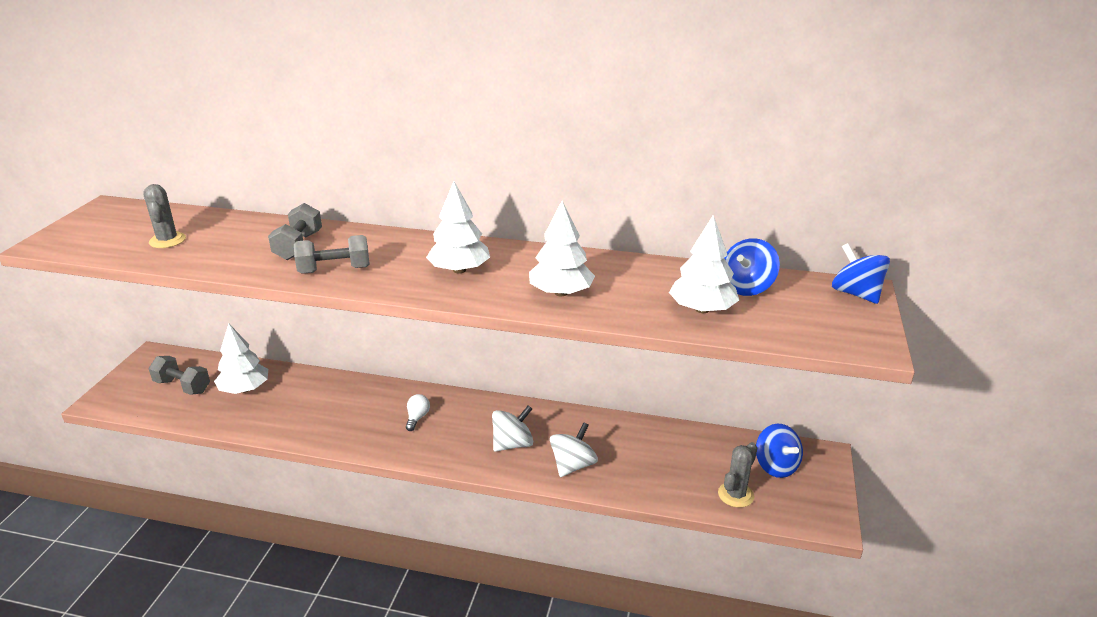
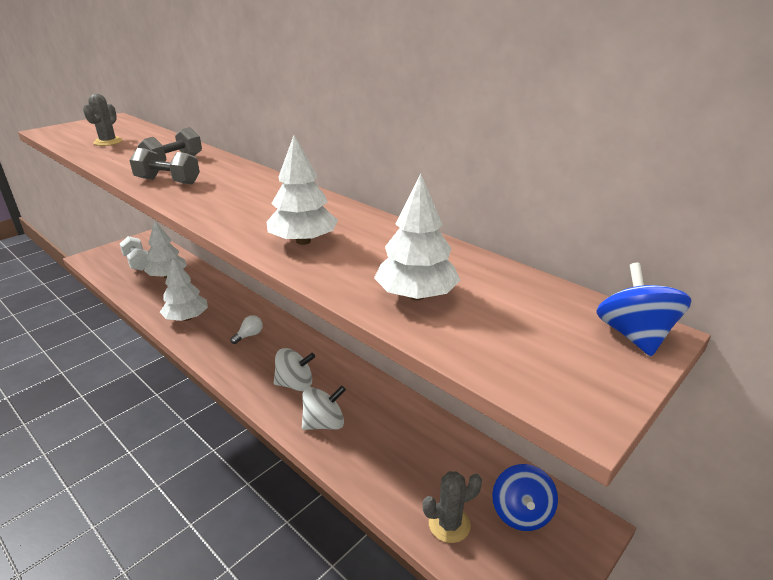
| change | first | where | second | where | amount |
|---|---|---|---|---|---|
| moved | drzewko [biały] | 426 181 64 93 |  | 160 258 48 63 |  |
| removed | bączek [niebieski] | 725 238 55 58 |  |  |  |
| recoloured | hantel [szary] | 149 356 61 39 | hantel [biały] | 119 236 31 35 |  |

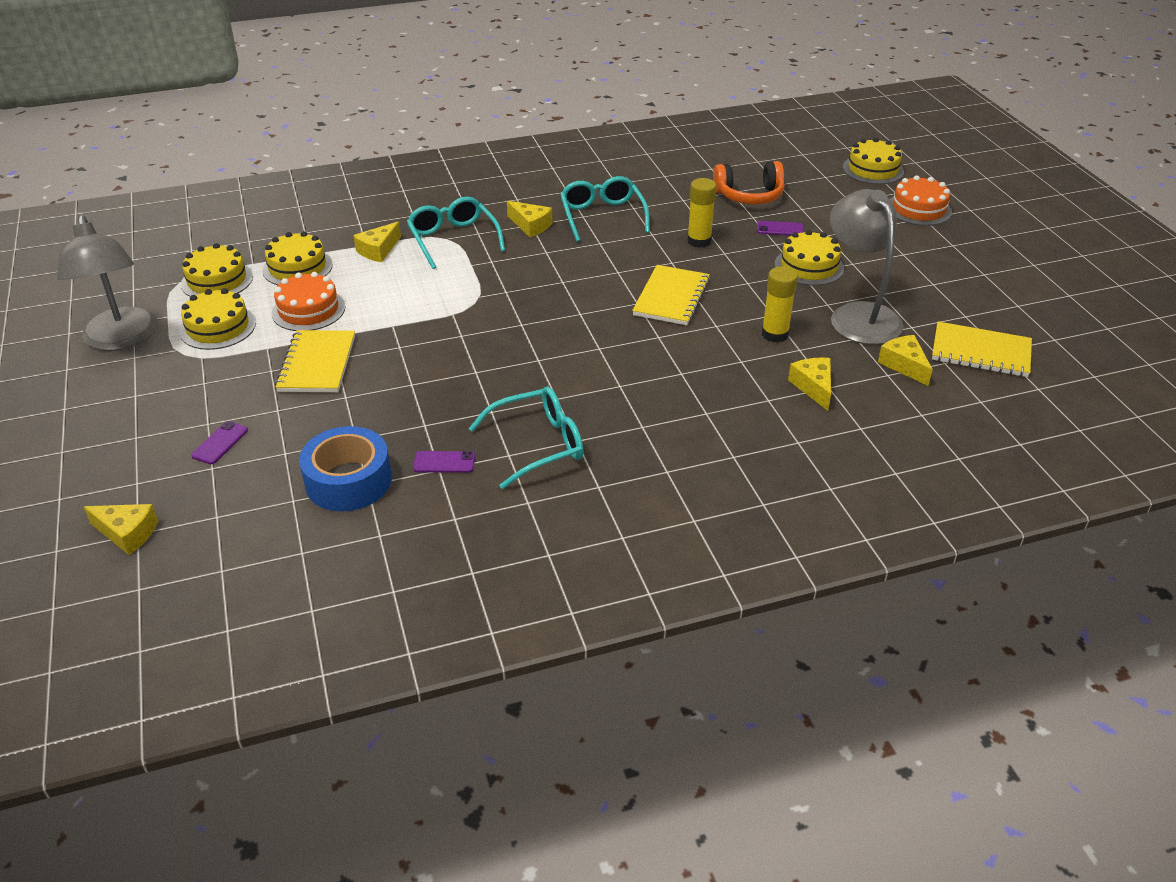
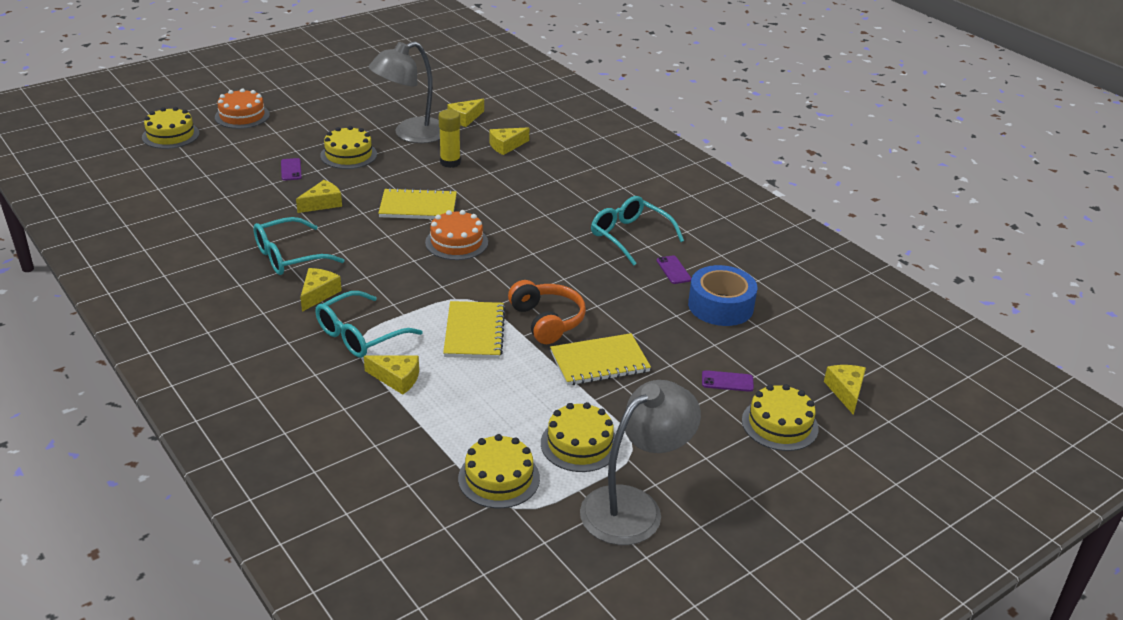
| change | first | where | second | where | amount |
|---|---|---|---|---|---|
| moved | słuchawki [pomarańczowy] | 713 161 71 43 |  | 508 280 78 64 |  |
| replaced | klej w sztyfcie [żółty] | 687 178 30 70 | ser [żółty] | 296 180 46 33 |  |
| moved | tort [żółty] | 262 231 71 54 |  | 742 384 76 67 |  |
| moved | tort [pomarańczowy] | 272 272 73 59 |  | 425 210 63 50 |  |
| moved | zeszyt [żółty] | 932 321 100 56 |  | 443 301 63 58 |  |

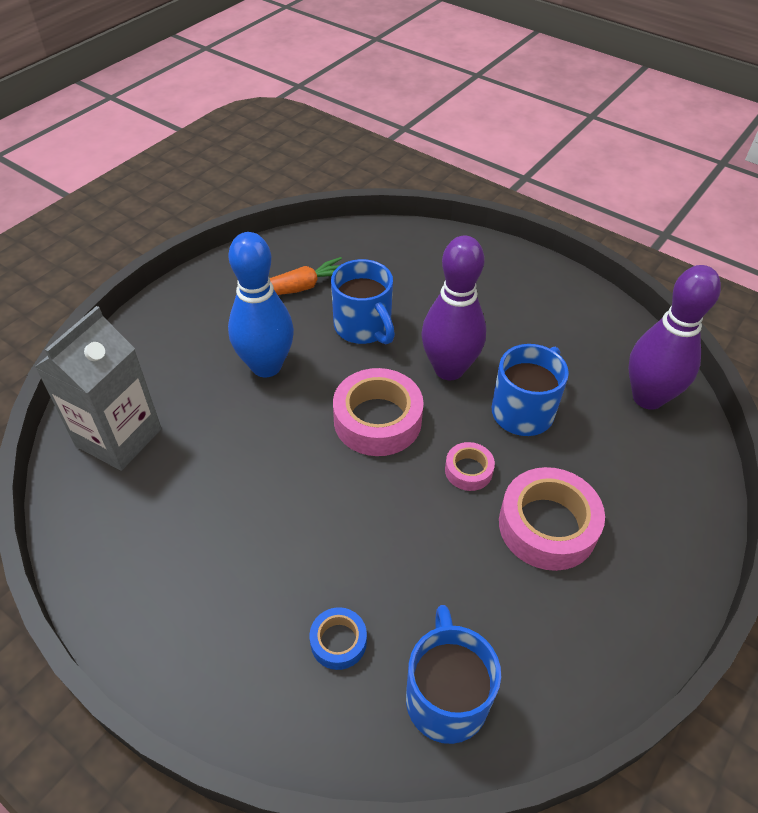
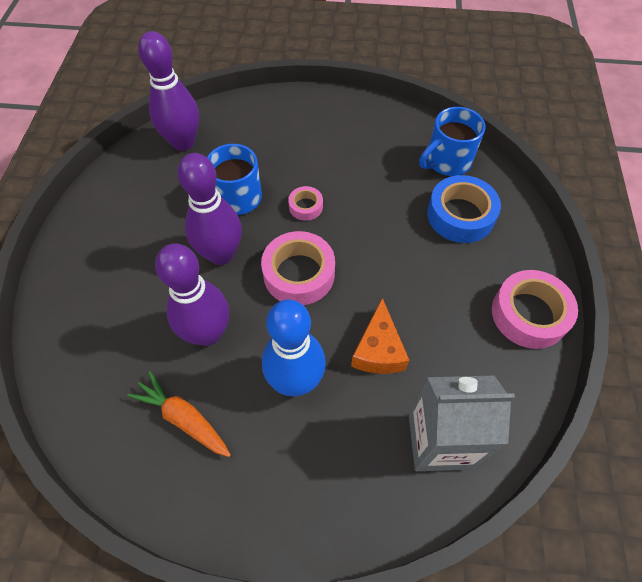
| change | first | where | second | where | amount |
|---|---|---|---|---|---|
| replaced | kubek [niebieski] | 331 259 64 85 | kręgiel [fioletowy] | 155 243 74 103 |  |
| moved | taśma klejąca [różowy] | 499 467 106 104 |  | 492 270 86 79 |  |
| resized | taśma klejąca [niebieski] | 310 607 57 63 |  | 427 175 74 68 | x1.94 |
| added |  |  | ser [pomarańczowy] | 351 298 58 76 |  |

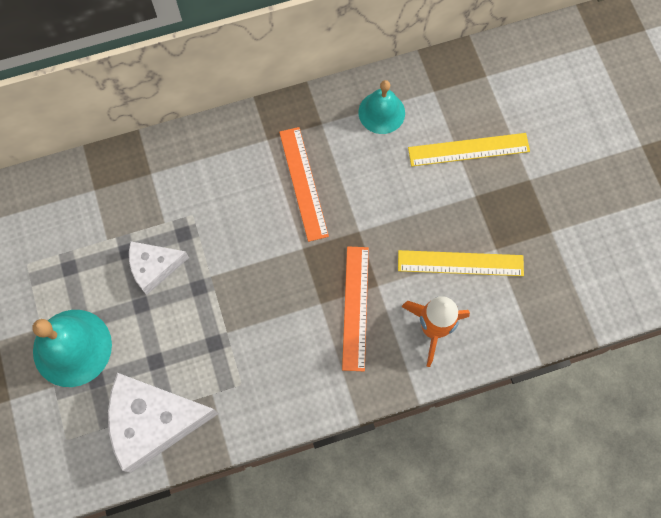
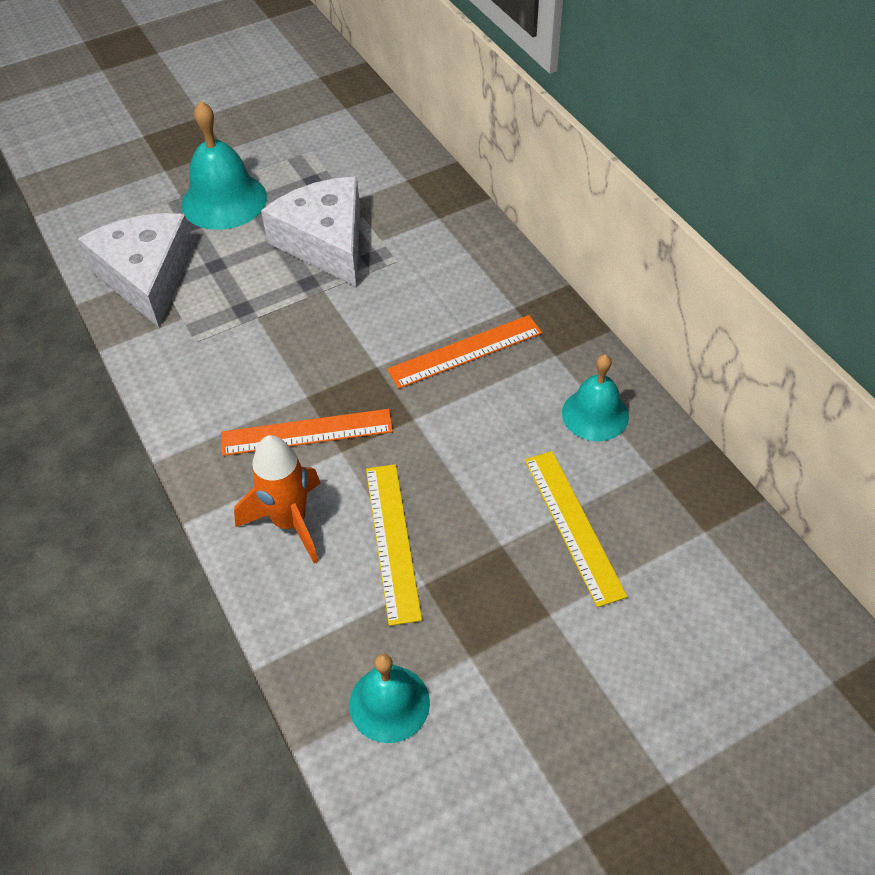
| change | first | where | second | where | amount |
|---|---|---|---|---|---|
| resized | ser [biały] | 129 241 60 54 |  | 261 177 99 110 | x1.72 |
| added |  |  | dzwonek [turkusowy] | 349 654 81 89 |  |

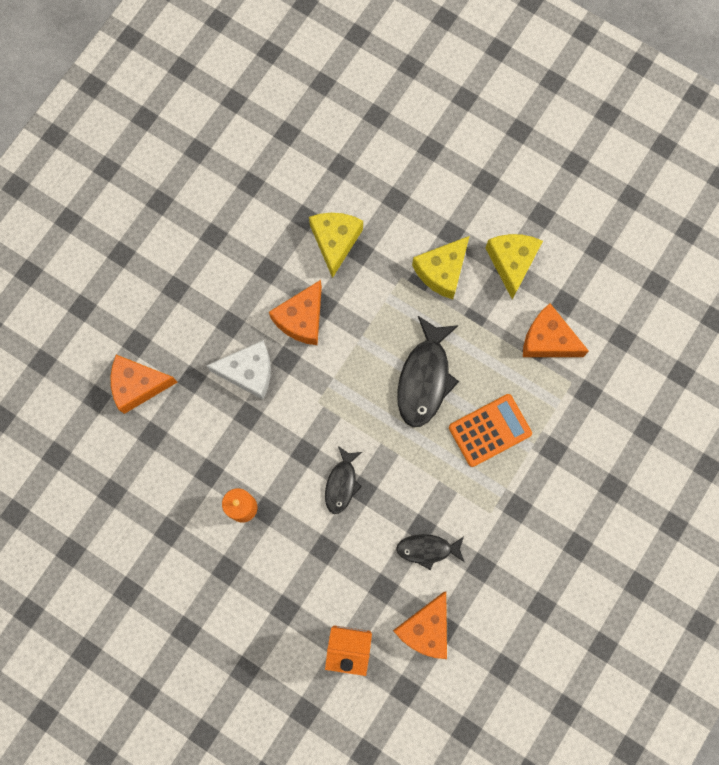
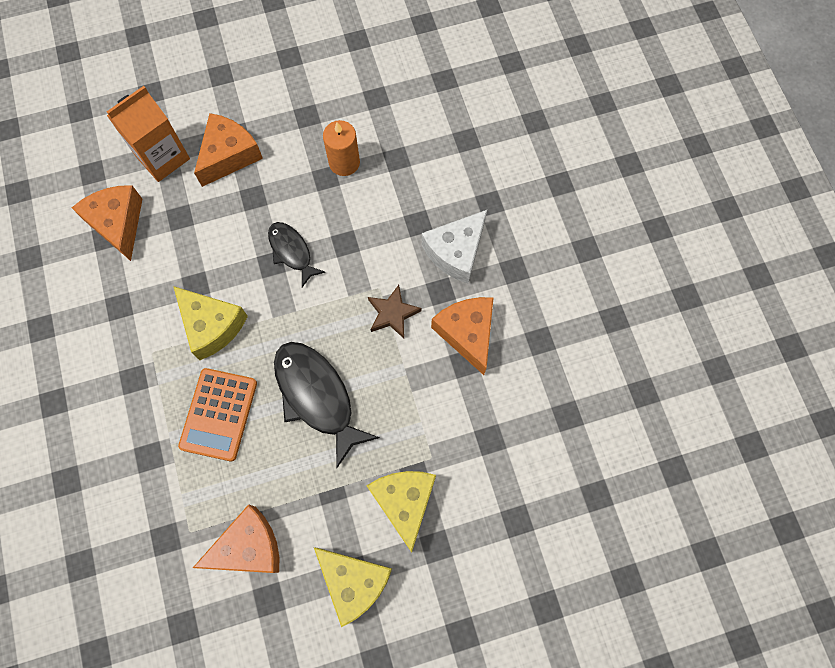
| change | first | where | second | where | amount |
|---|---|---|---|---|---|
| moved | ser [żółty] | 309 213 54 65 |  | 173 286 75 74 |  |
| moved | ser [pomarańczowy] | 110 355 67 59 |  | 194 113 69 74 |  |
| removed | ryba [czarny] | 396 534 68 36 |  |  |  |
| added |  |  | gwiazda [brązowy] | 368 285 53 53 |  |

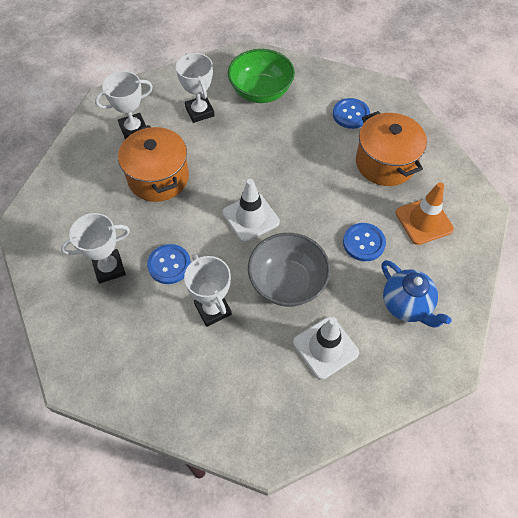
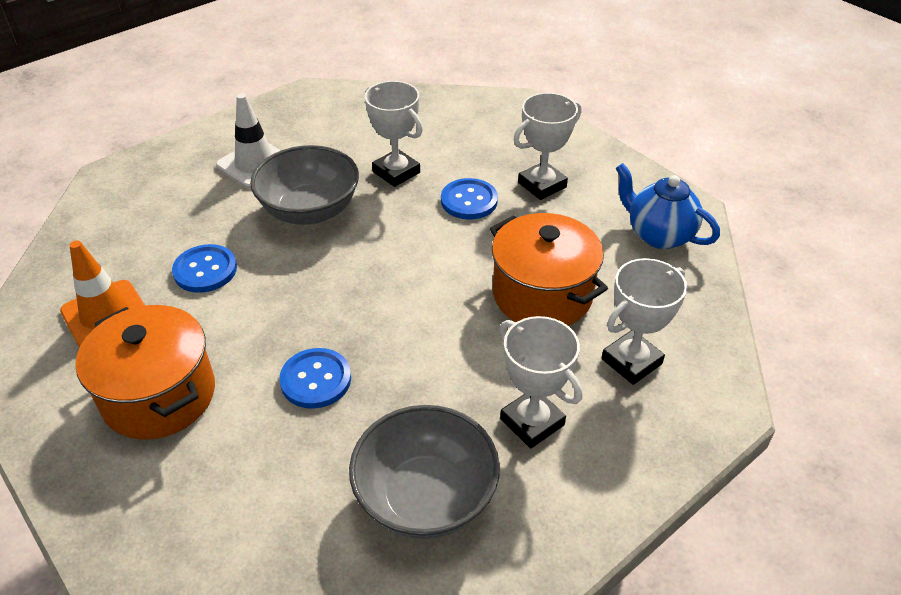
| change | first | where | second | where | amount |
|---|---|---|---|---|---|
| recoloured | miska [zielony] | 228 49 67 54 | miska [szary] | 349 405 151 134 |  |
| moved | guzik [niebieski] | 333 98 37 31 |  | 279 348 72 61 |  |
| removed | pachołek [biały] | 222 179 58 63 |  |  |  |
| moved | imbryk [niebieski] | 382 260 69 68 |  | 616 163 104 86 |  |

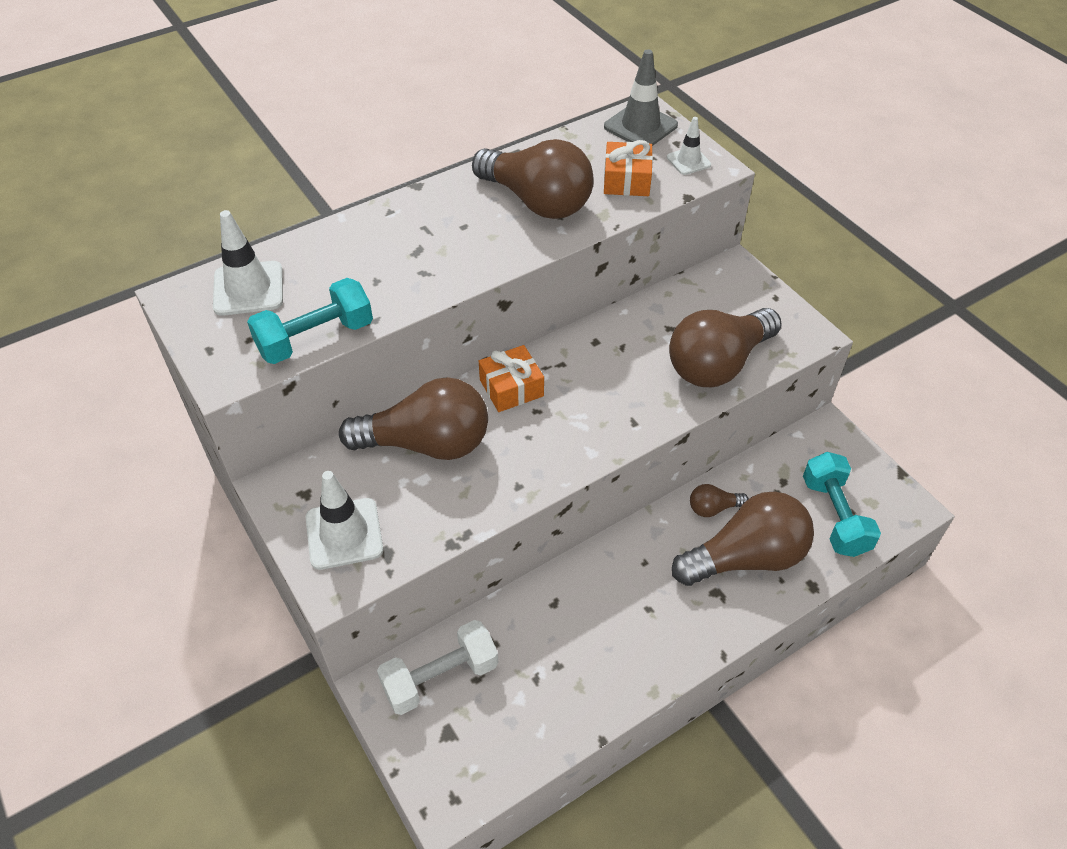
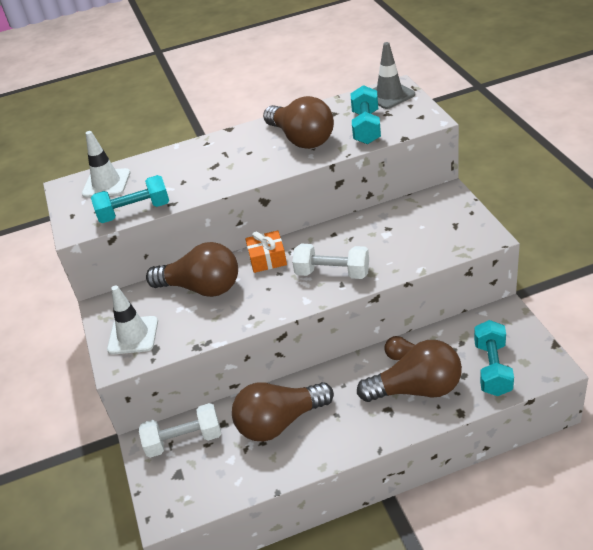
| change | first | where | second | where | amount |
|---|---|---|---|---|---|
| removed | pachołek [biały] | 667 117 44 58 |  |  |  |
| replaced | prezent [pomarańczowy] | 604 140 49 56 | hantel [turkusowy] | 350 85 31 59 |  |
| moved | żarówka [brązowy] | 669 308 113 79 |  | 232 382 102 59 |  |
| added |  |  | hantel [biały] | 292 244 77 35 |  |

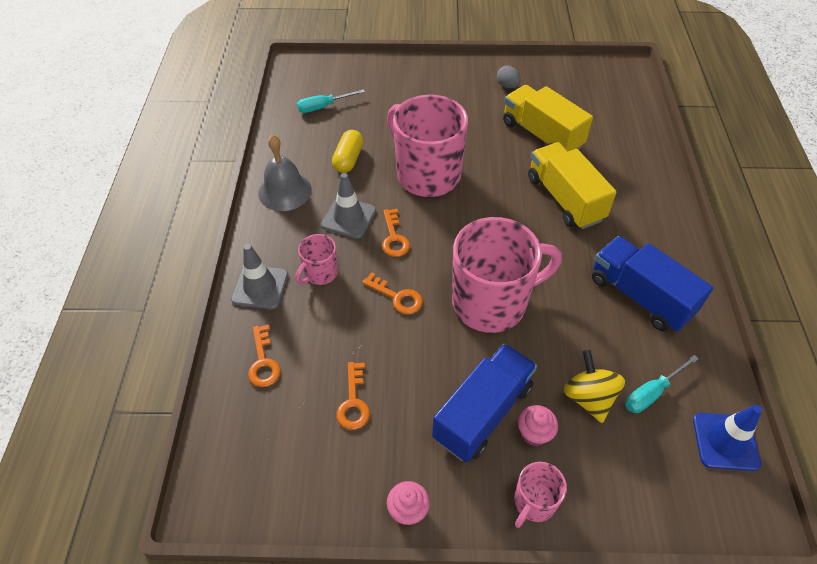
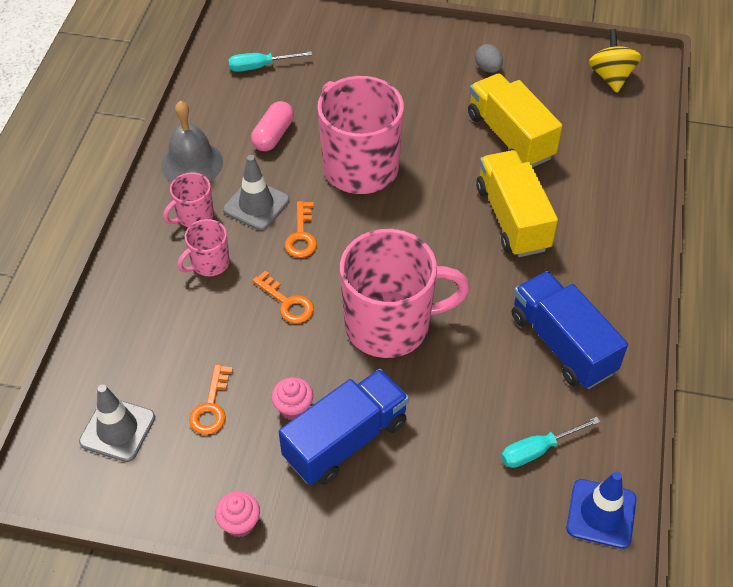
| change | first | where | second | where | amount |
|---|---|---|---|---|---|
| recoloured | kapsułka [żółty] | 332 130 31 43 | kapsułka [różowy] | 251 101 43 50 |  |
| moved | pachołek [szary] | 231 244 57 65 |  | 79 384 76 78 |  |
| removed | klucz [pomarańczowy] | 248 325 33 62 |  |  |  |
| moved | bączek [żółty] | 563 350 62 73 |  | 588 29 53 64 |  |
| moved | muffinka [różowy] | 518 405 40 41 |  | 272 377 41 43 |  |
| moved | kubek [różowy] | 514 462 53 66 |  | 163 172 51 55 |  |

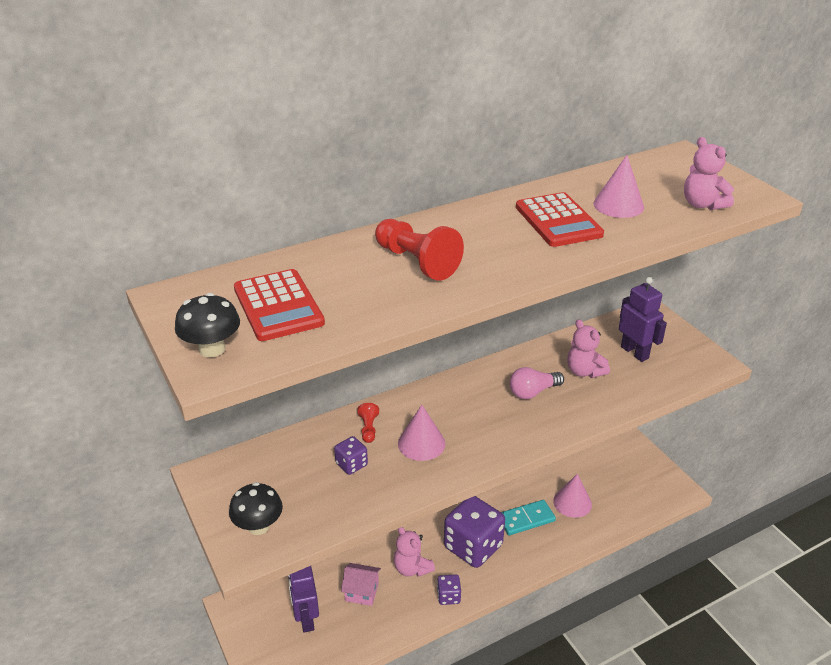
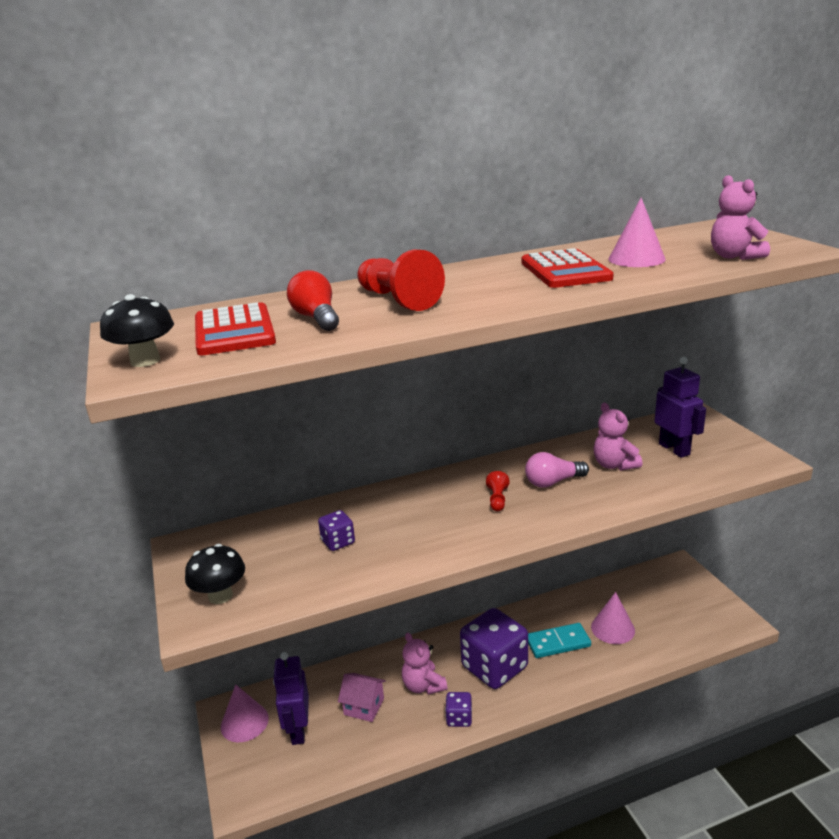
| change | first | where | second | where | amount |
|---|---|---|---|---|---|
| moved | pionek [czerwony] | 358 403 21 40 |  | 486 471 23 40 |  |
| moved | stożek [różowy] | 398 405 47 56 |  | 221 685 48 57 |  |
| added |  |  | żarówka [czerwony] | 287 270 52 61 |  |

